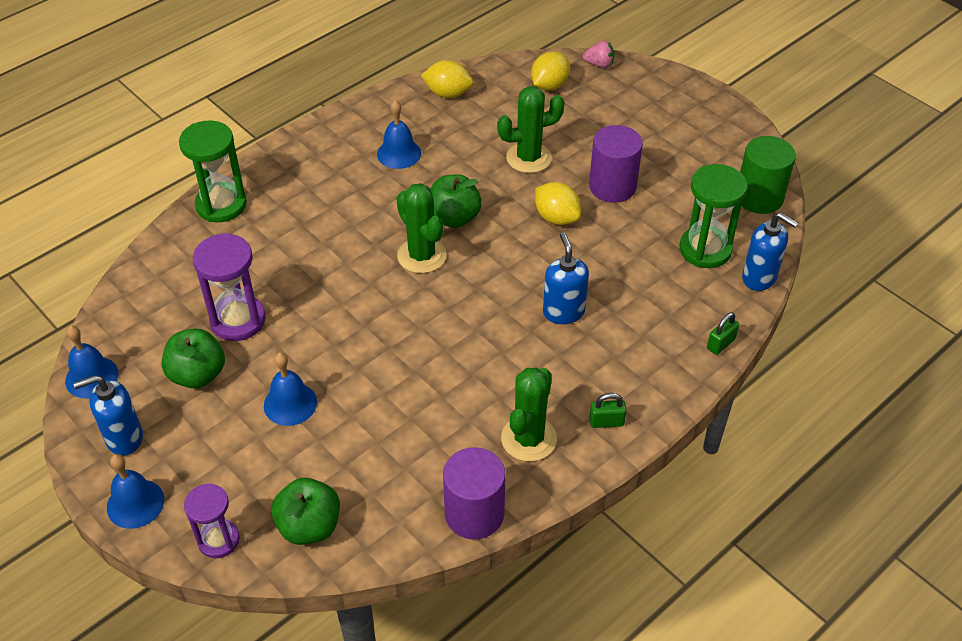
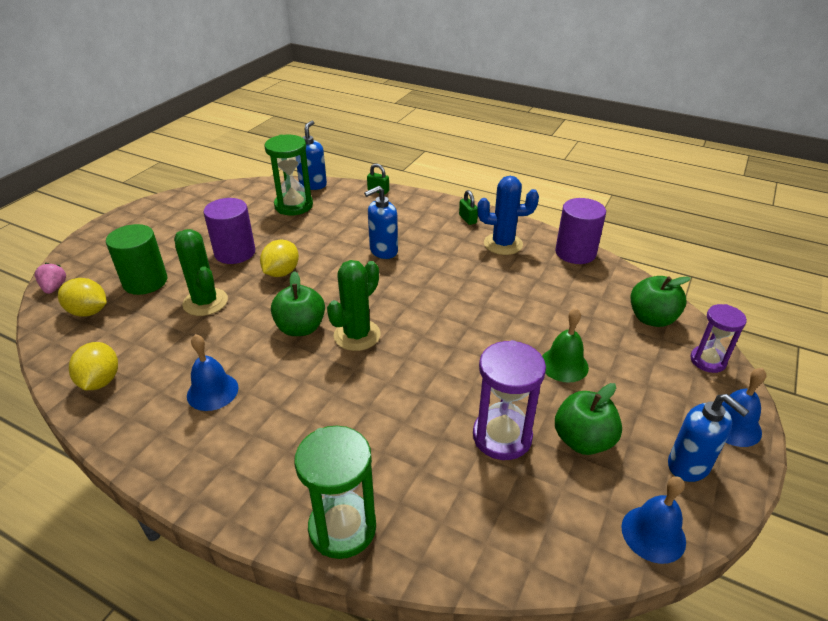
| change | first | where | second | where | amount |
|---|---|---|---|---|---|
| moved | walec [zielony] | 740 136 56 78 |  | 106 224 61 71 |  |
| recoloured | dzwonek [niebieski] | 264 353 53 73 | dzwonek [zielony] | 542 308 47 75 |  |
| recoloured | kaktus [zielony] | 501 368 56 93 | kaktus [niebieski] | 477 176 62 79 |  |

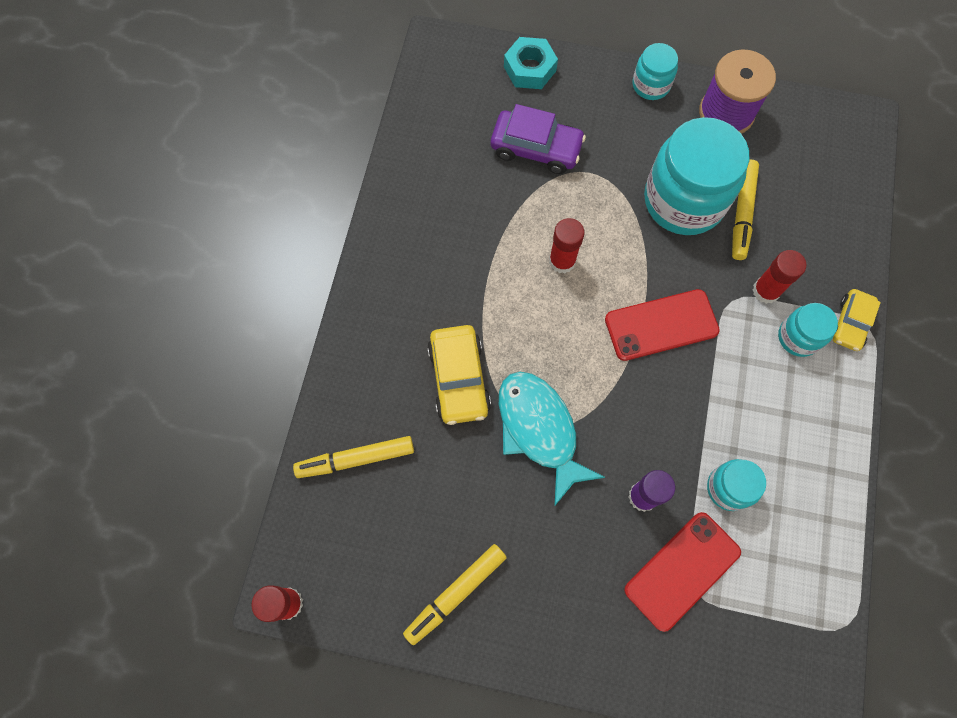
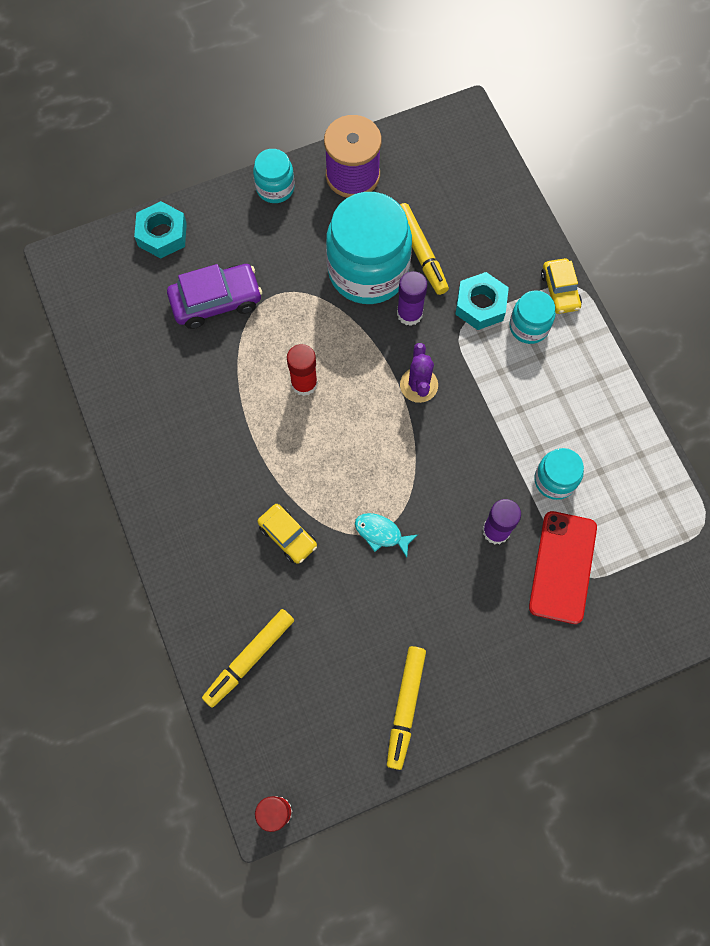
| change | first | where | second | where | amount |
|---|---|---|---|---|---|
| replaced | klej w sztyfcie [czerwony] | 753 250 53 54 | nakrętka [turkusowy] | 455 272 54 58 |  |
| replaced | telefon [czerwony] | 605 289 115 72 | kaktus [fioletowy] | 400 343 38 60 |  |
| resized | samochód [żółty] | 427 325 64 100 |  | 257 504 60 60 | x0.65 |
| resized | ryba [turkusowy] | 499 372 106 135 |  | 355 513 63 45 | x0.48 |
| added |  |  | klej w sztyfcie [fioletowy] | 397 271 30 55 |  |

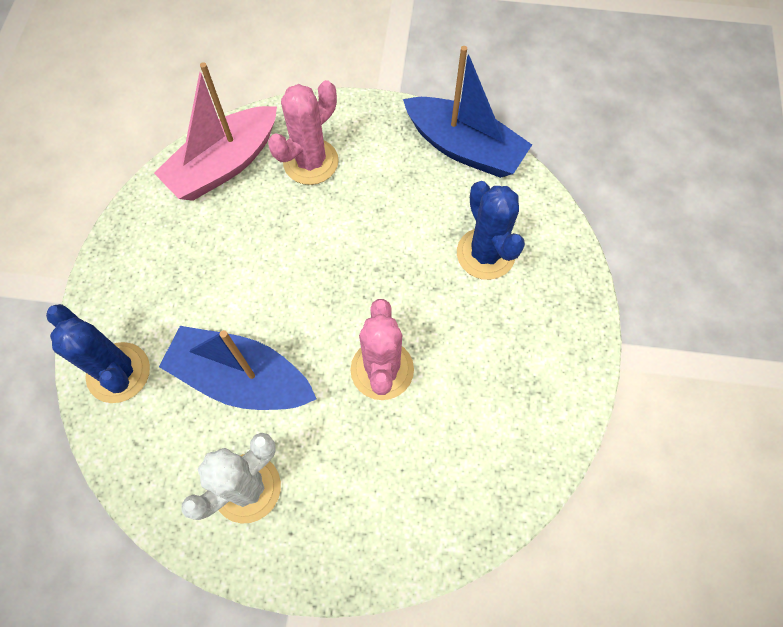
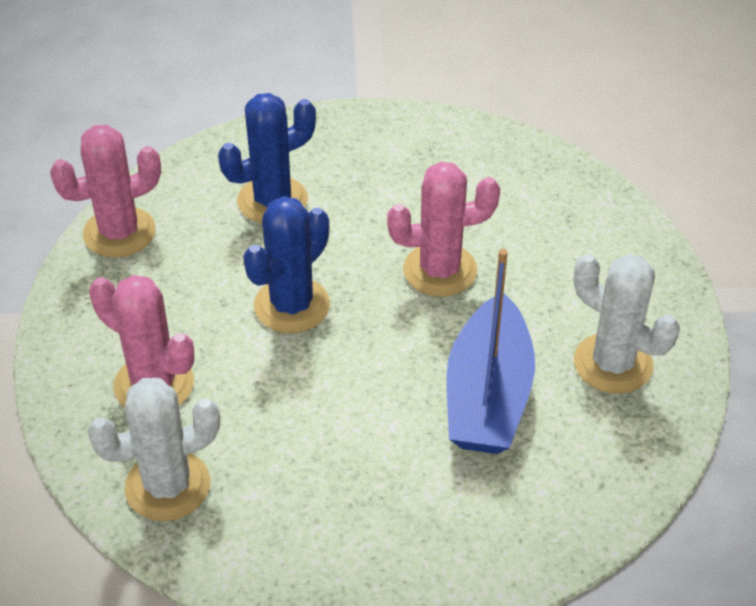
| change | first | where | second | where | amount |
|---|---|---|---|---|---|
| replaced | łódka [niebieski] | 403 46 129 132 | kaktus [różowy] | 50 124 111 134 |  |
| replaced | łódka [różowy] | 154 62 123 139 | kaktus [biały] | 88 378 132 143 |  |
| moved | kaktus [niebieski] | 46 304 104 99 |  | 243 196 87 137 |  |

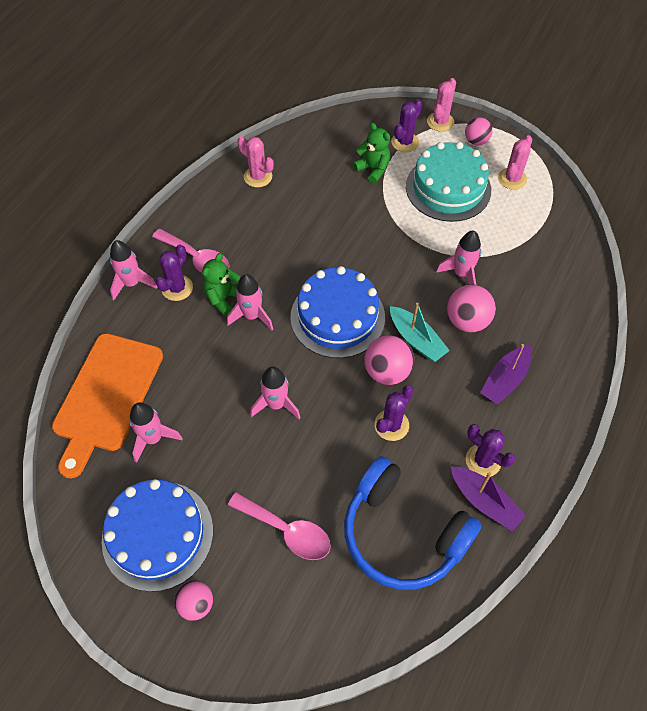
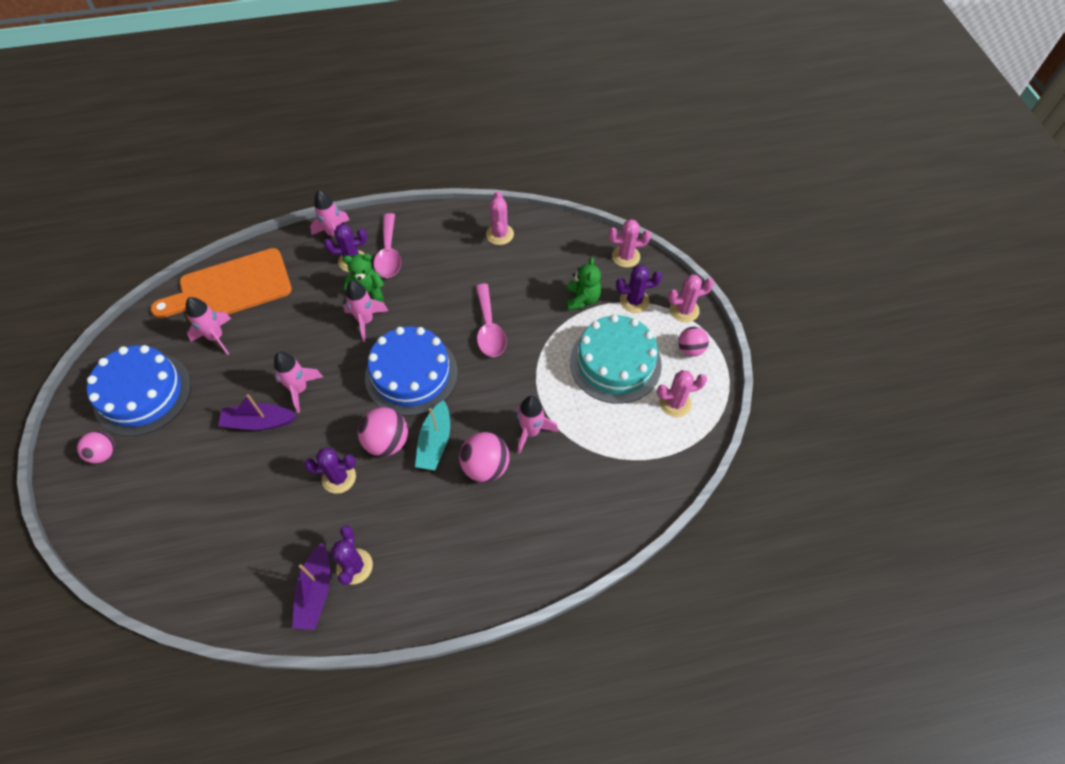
| change | first | where | second | where | amount |
|---|---|---|---|---|---|
| moved | łódka [fioletowy] | 480 344 52 61 |  | 218 394 78 36 |  |
| removed | słuchawki [niebieski] | 344 456 138 134 |  |  |  |
| moved | łyżka [różowy] | 228 492 103 68 |  | 476 284 31 73 |  |
| added |  |  | kaktus [różowy] | 609 219 42 49 |  |

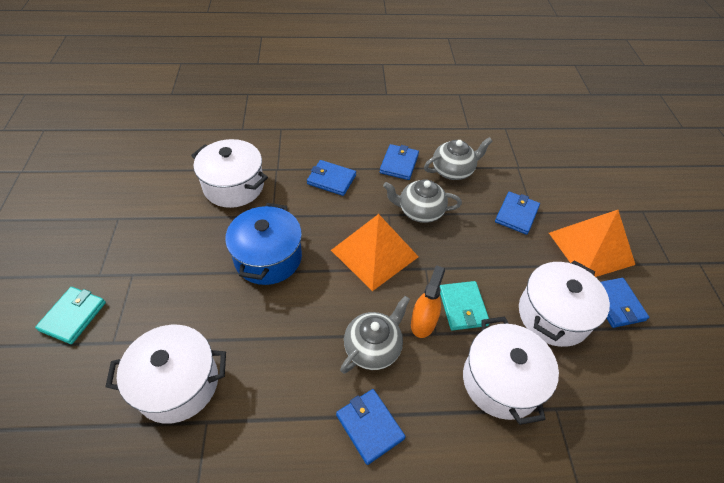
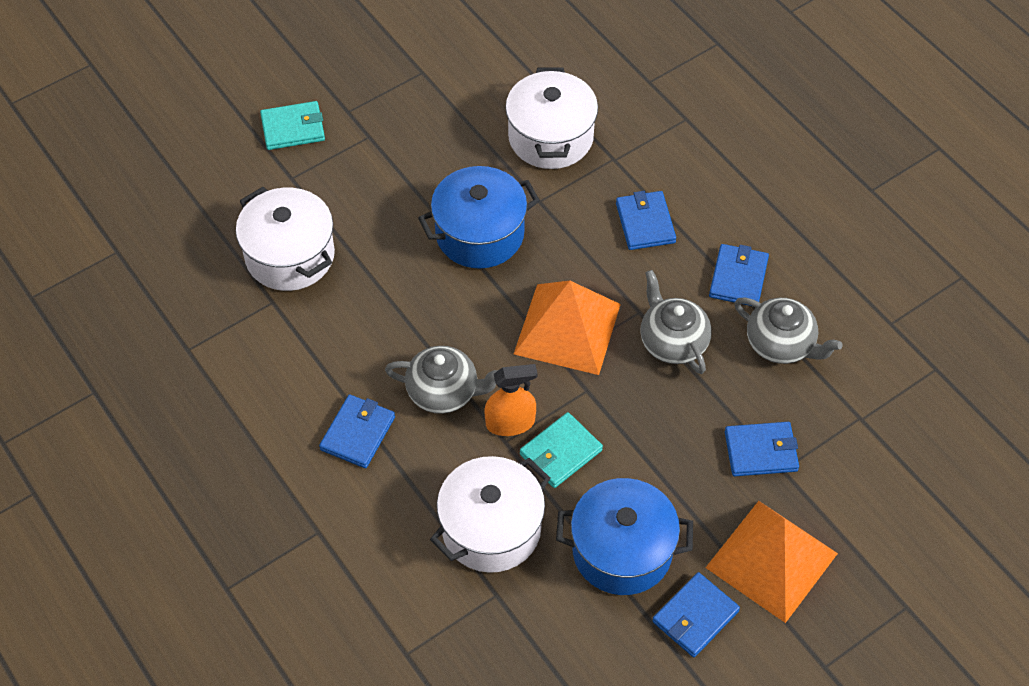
| change | first | where | second | where | amount |
|---|---|---|---|---|---|
| turned | portfel [niebieski] | 379 144 40 36 |  | 709 244 60 62 | 60 degrees counterclockwise |
| recoloured | garnek [biały] | 519 260 91 87 | garnek [niebieski] | 556 478 137 117 |  |

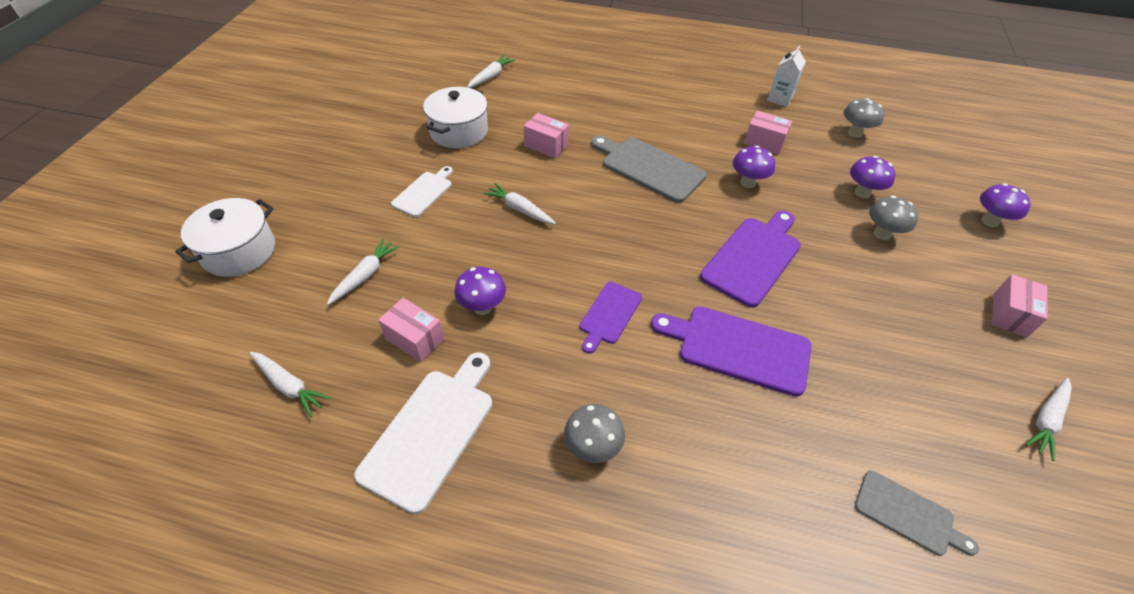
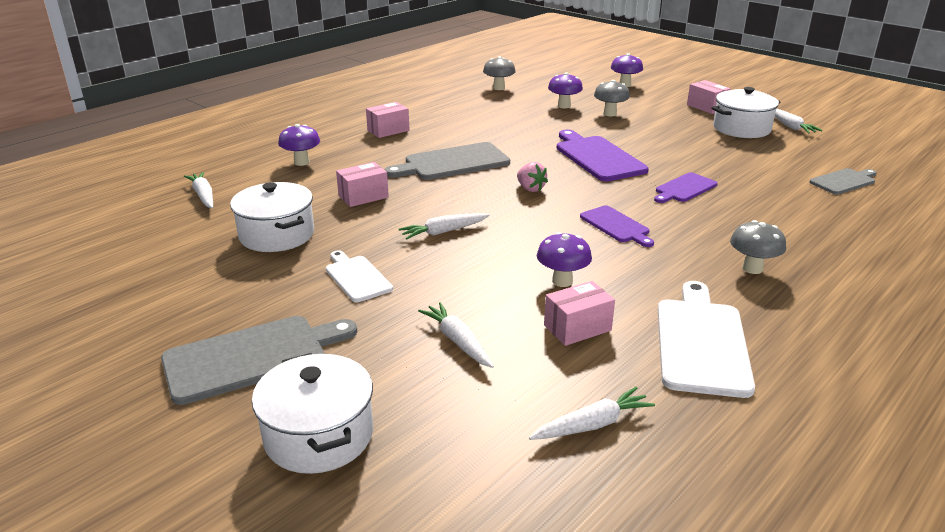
| change | first | where | second | where | amount |
|---|---|---|---|---|---|
| removed | karton mleka [biały] | 767 45 39 62 |  |  |  |
| moved | pudełko [różowy] | 744 111 49 44 |  | 366 102 44 36 |  |
| moved | grzyb [fioletowy] | 733 146 42 42 |  | 278 124 42 42 |  |
| resized | deska do krojenia [fioletowy] | 651 307 161 90 |  | 654 172 64 31 | x0.59 |
| turned | deska do krojenia [biały] | 354 352 138 162 |  | 658 281 97 117 | 45 degrees clockwise |
| added |  |  | garnek [biały] | 711 87 69 51 |  |
| added |  |  | truskawka [różowy] | 517 162 31 30 |  |
| added |  |  | deska do krojenia [szary] | 161 316 196 89 |  |

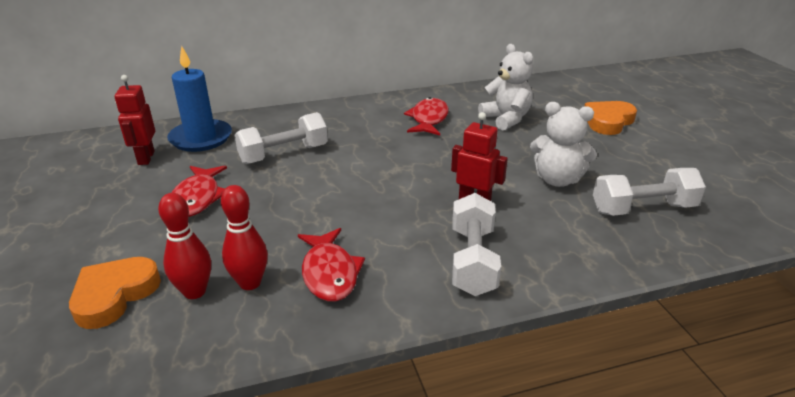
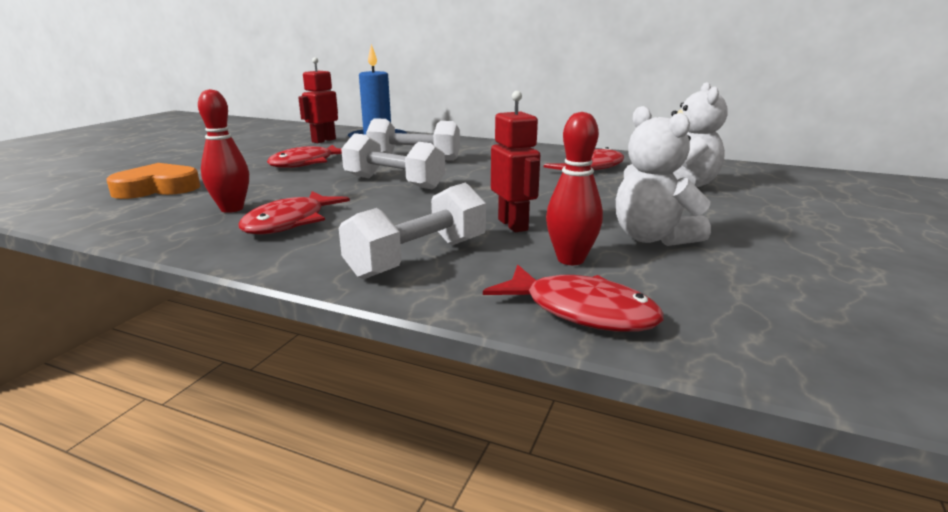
| change | first | where | second | where | amount |
|---|---|---|---|---|---|
| removed | serce [pomarańczowy] | 585 101 52 34 |  |  |  |
| moved | hantel [biały] | 593 168 113 48 |  | 341 133 104 57 |  |
| moved | kręgiel [czerwony] | 158 193 53 106 |  | 546 112 57 153 |  |
| added |  |  | ryba [czerwony] | 483 265 181 67 |  |

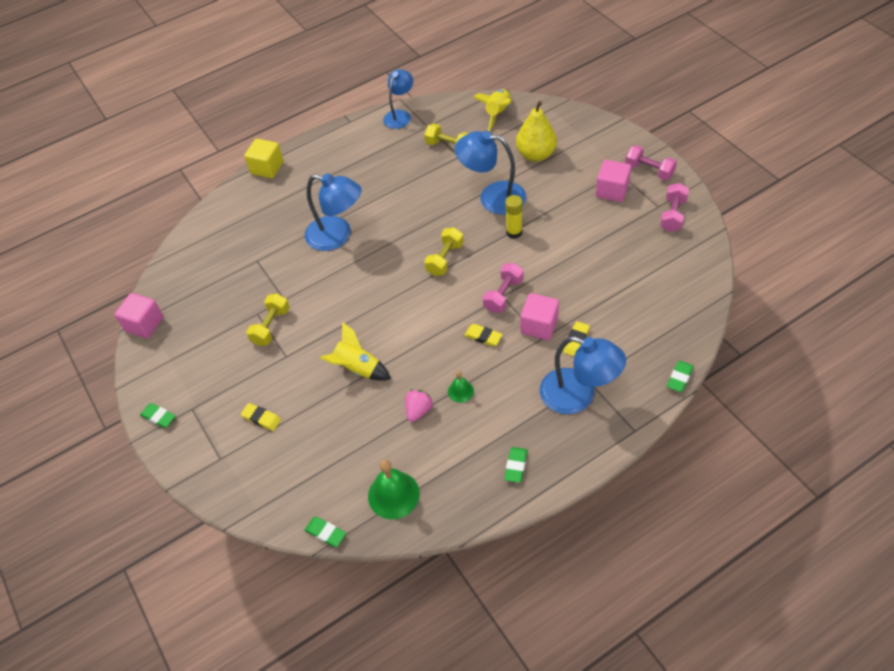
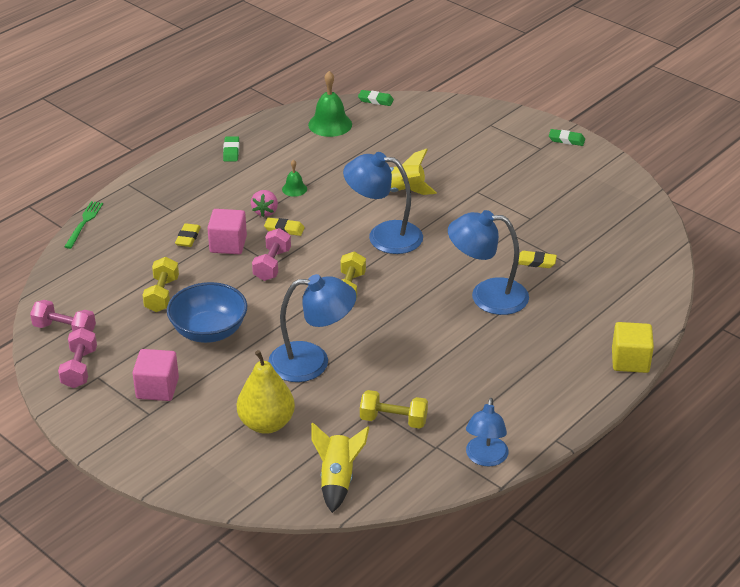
| change | first | where | second | where | amount |
|---|---|---|---|---|---|
| moved | hantel [różowy] | 625 145 52 36 |  | 30 300 66 32 |  |
| removed | klej w sztyfcie [żółty] | 505 195 18 44 |  |  |  |
| removed | sześcian [różowy] | 114 293 49 45 |  |  |  |
| moved | hantel [żółty] | 246 293 44 53 |  | 142 257 37 55 |  |
| moved | lampka [niebieski] | 540 336 86 78 |  | 343 152 80 102 |  |
| replaced | gumka do mazania [zielony] | 667 361 27 31 | widelec [zielony] | 64 201 39 48 |  |
| moved | truskawka [różowy] | 405 389 27 33 |  | 251 190 27 27 |  |
| moved | gumka do mazania [żółty] | 241 403 40 28 |  | 518 251 39 17 |  |
| added |  |  | miska [niebieski] | 167 282 80 61 |  |

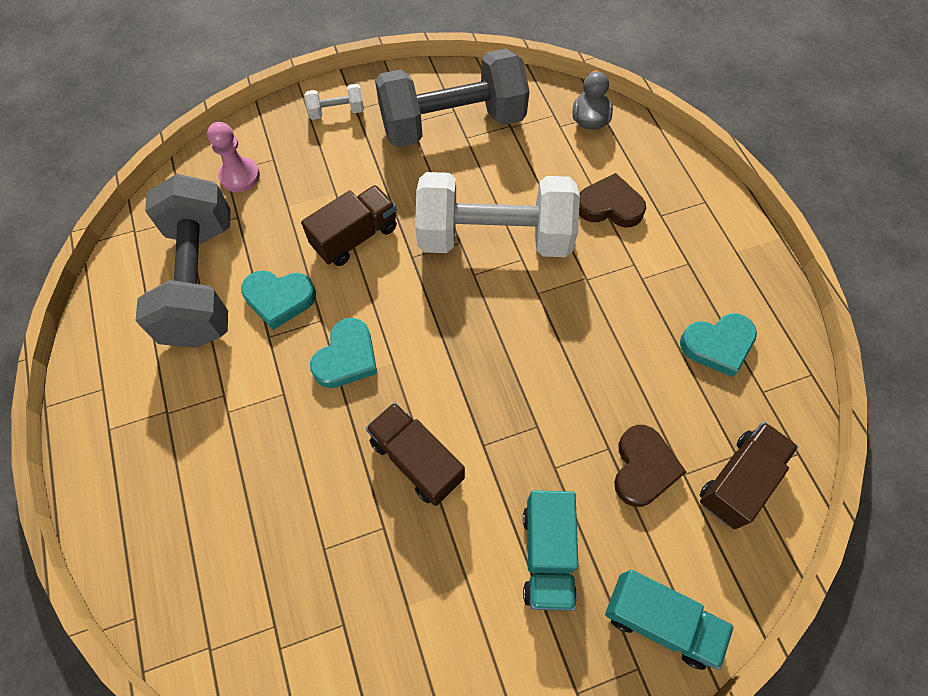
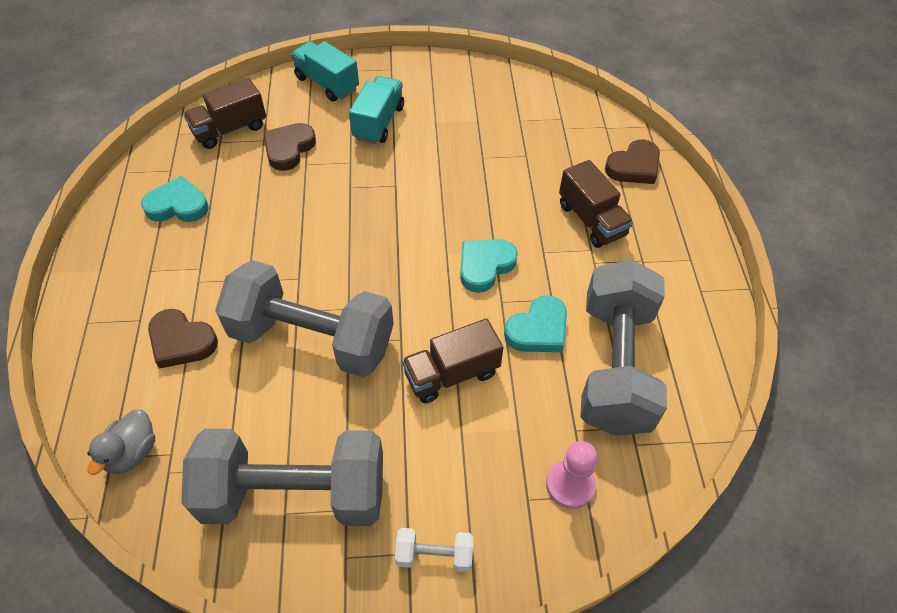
| change | first | where | second | where | amount |
|---|---|---|---|---|---|
| recoloured | hantel [biały] | 415 172 165 85 | hantel [szary] | 215 260 179 117 |  |
| turned | serce [turkusowy] | 241 270 75 60 |  | 504 295 63 57 | 120 degrees clockwise |
| moved | ciężarówka [brązowy] | 366 402 99 104 |  | 559 160 75 88 |  |
| added |  |  | serce [brązowy] | 605 140 55 44 |  |

